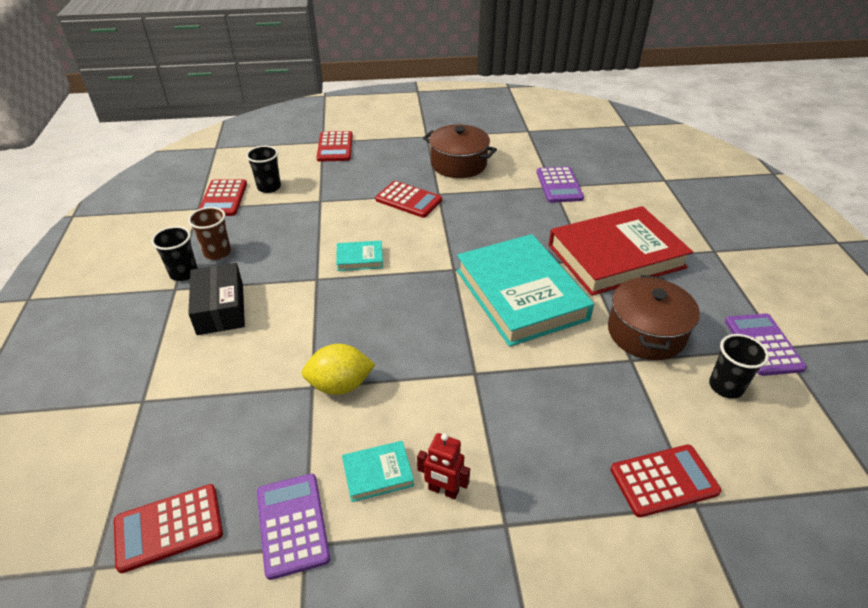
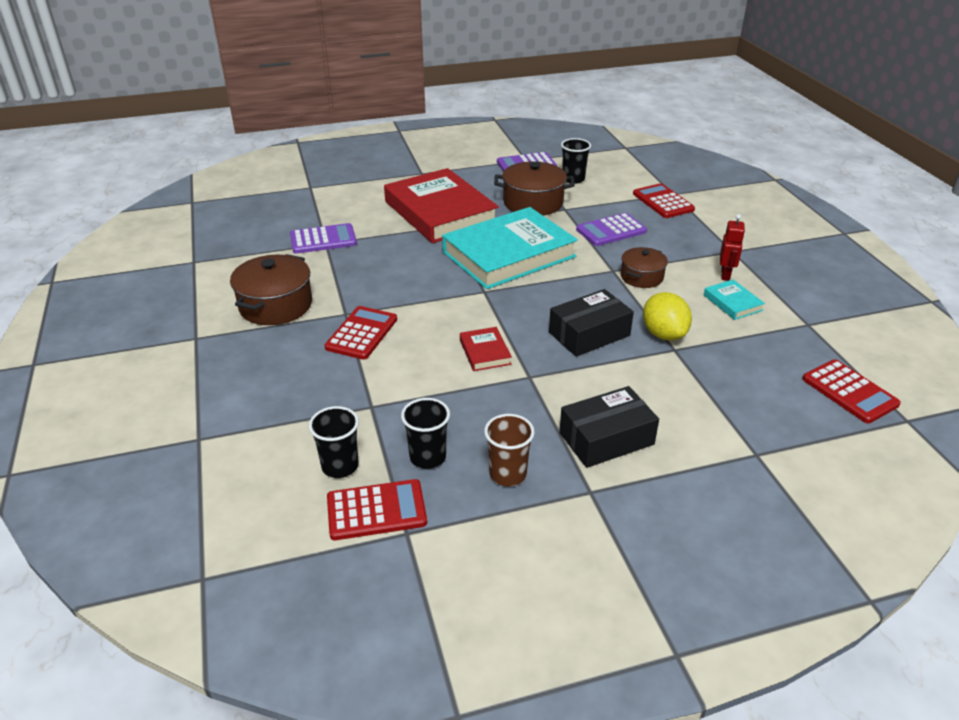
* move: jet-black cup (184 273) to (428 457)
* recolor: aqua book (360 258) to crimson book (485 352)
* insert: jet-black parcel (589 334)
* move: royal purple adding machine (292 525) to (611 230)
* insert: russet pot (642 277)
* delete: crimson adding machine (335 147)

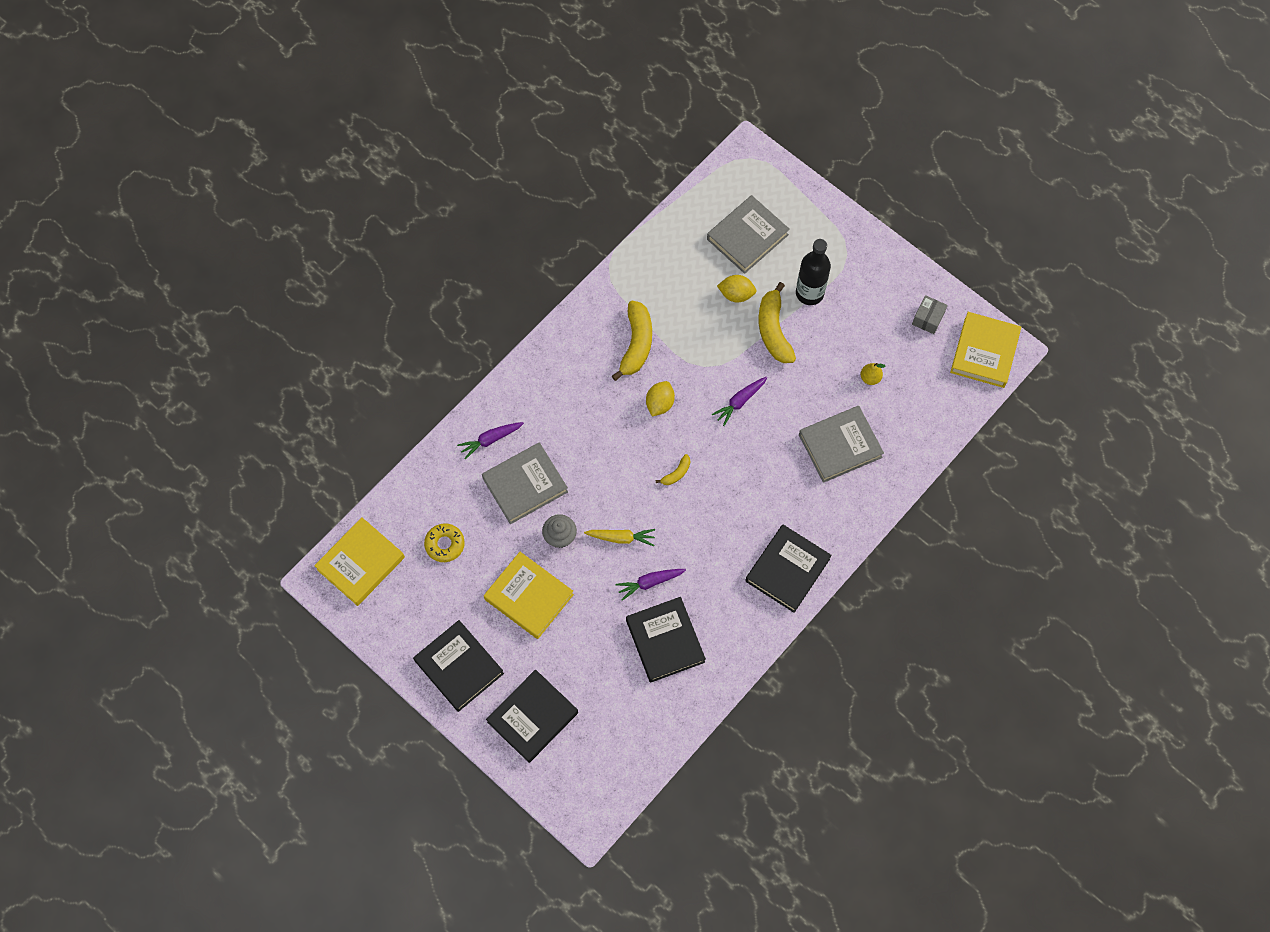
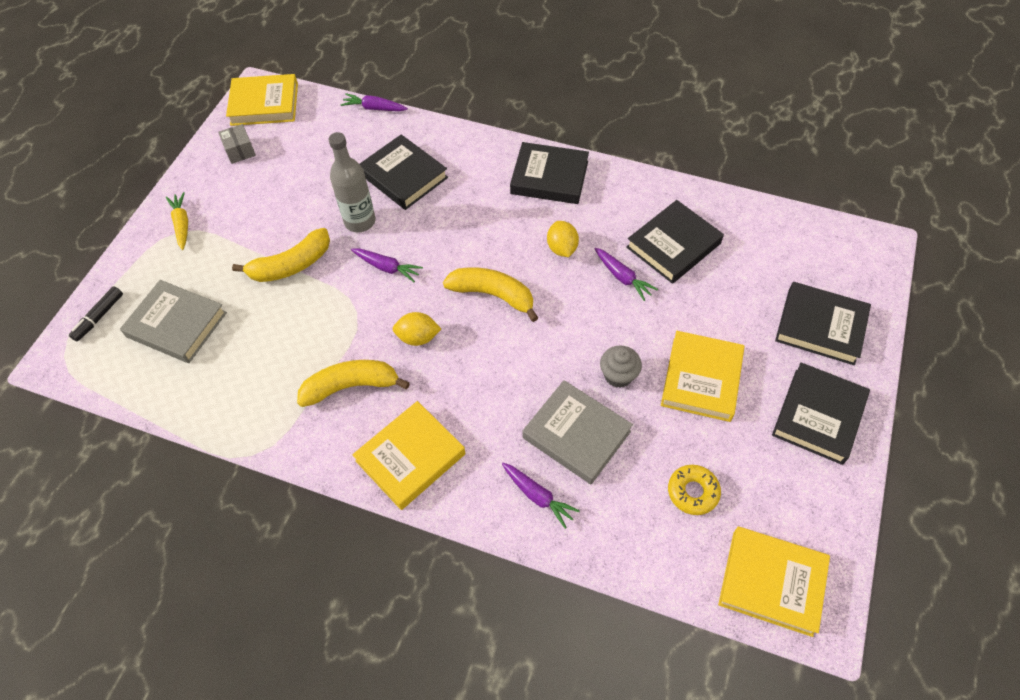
* insert: jet-black marker (99 317)
* move: golden toy carrot (621 538) to (182 224)
* rotate: gray parcel (928 318) = (240 150) 60 degrees clockwise
* insert: gray bottle (360 221)
* insert: royal purple toy carrot (374 108)
* insert: golden book (410 457)
* recolor: gray book (840 446) to jet-black book (403 176)
* resize: golden toy banana (676 473) = (493 295) x2.08
* move: golden lemon (736 294) to (562 248)
* delete: jet-black bottle (809 293)
* delete: golden toy pear (870 378)

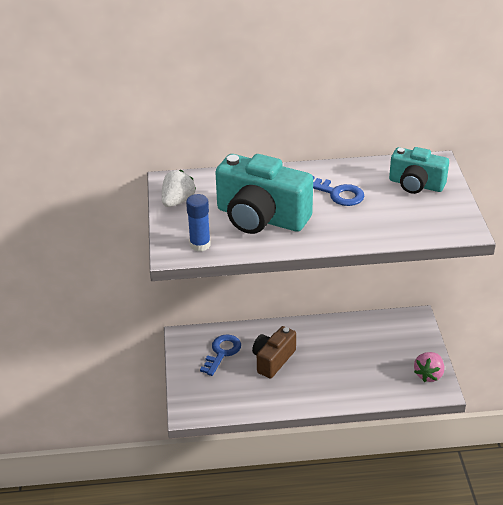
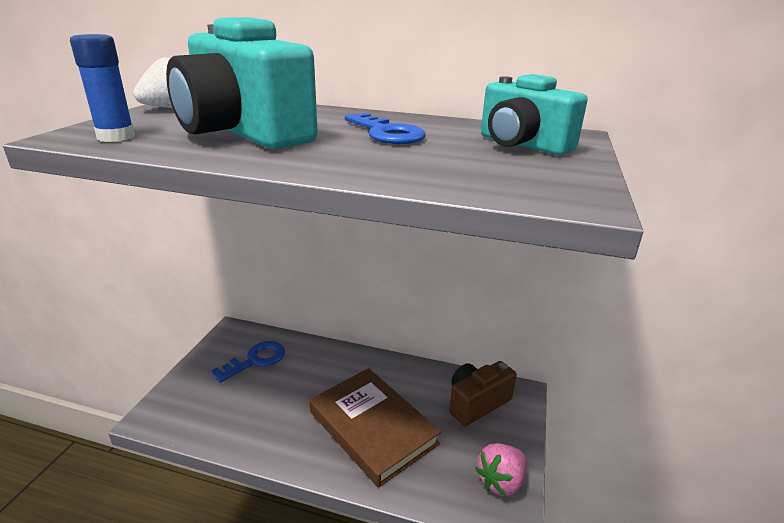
* insert: russet book (372 428)
* move: russet camera (273 360) to (476 403)

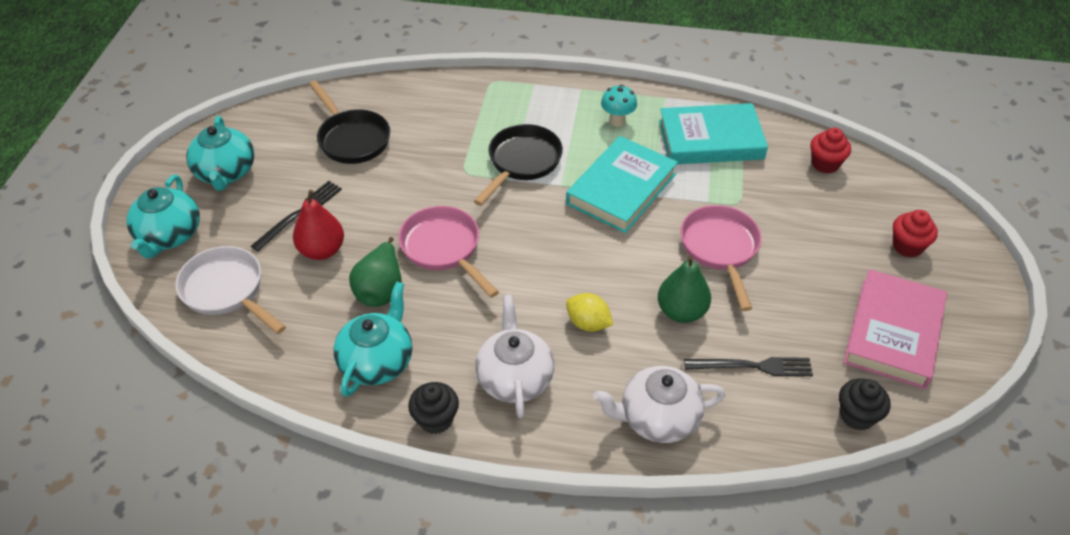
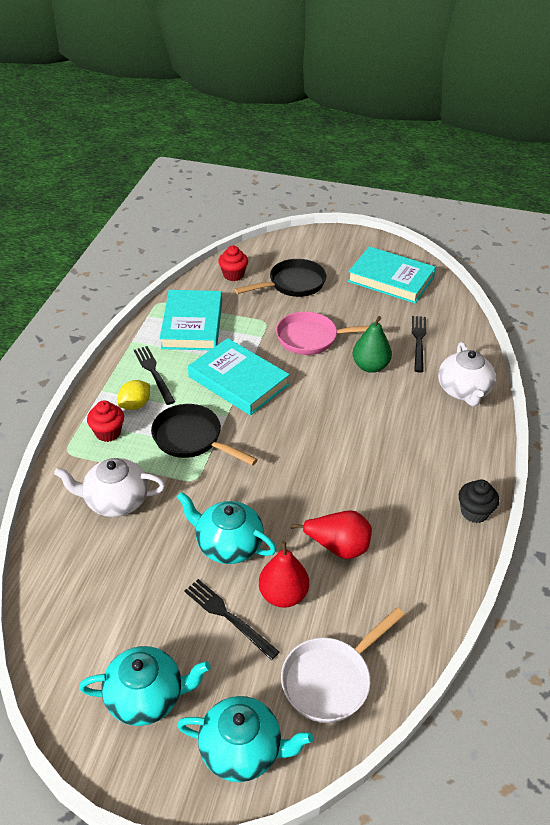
* move: pure white tea pot (515 378) to (116 501)
* move: crimson muffin (907 246) to (108 432)
* move: golden lemon (588 323) to (135 405)
* replace: aqua mushroom (617 121) to jet-black dinner fork (153 373)
* move: aqua tea pot (377 361) to (228 545)
* move: jet-black frying pan (352 138) to (293 284)
* recolor: leaf-green toy pear (381 290) to crimson toy pear (338 547)
* recolor: pink book (893 333) to aqua book (391 279)
* delete: pink frying pan (444 249)
* delete: jet-black muffin (857 416)

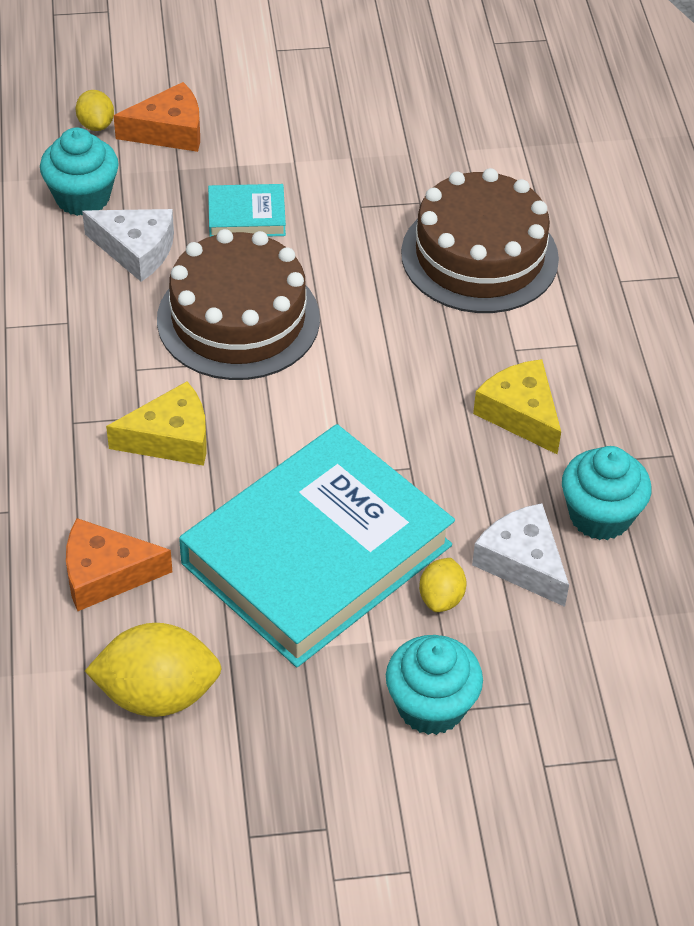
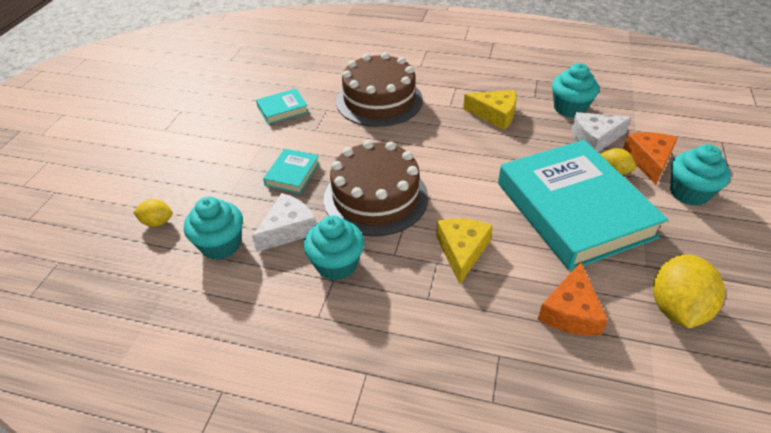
* insert: aqua book (282 109)
* insert: aqua muffin (336 264)
* rotate: golden cheese wedge (520 414) = (495 115) 150 degrees counterclockwise
* move: bright orange cheese wedge (169 131) to (649 161)

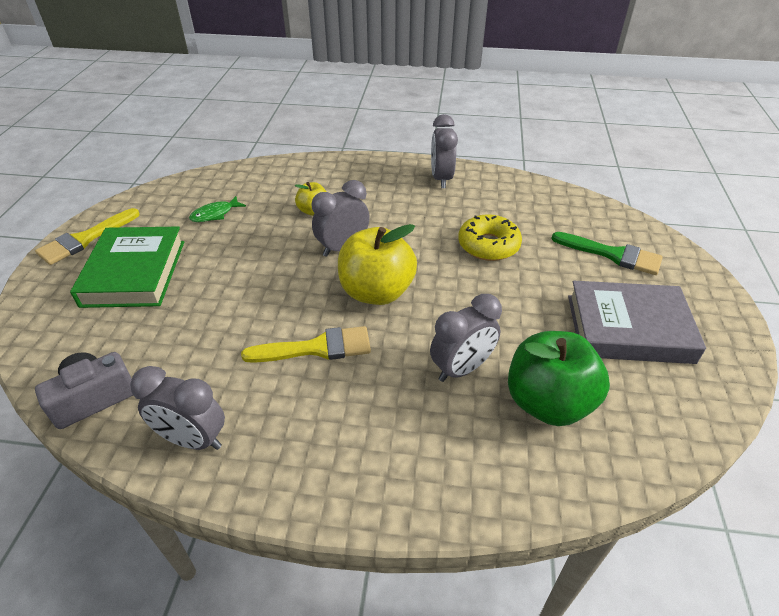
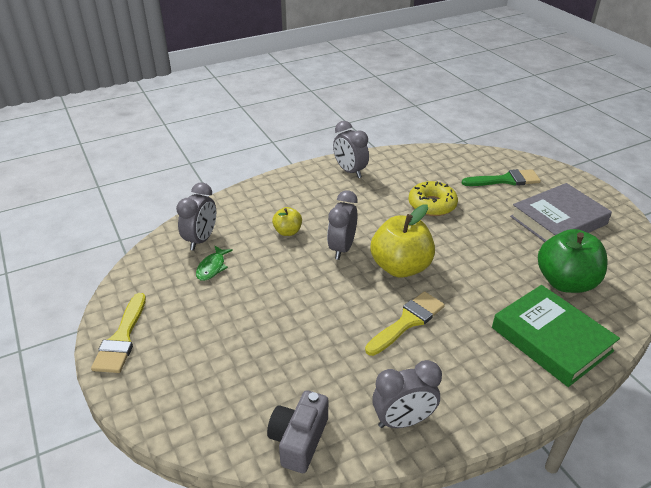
* move: gray clock (461 368) to (201 240)
* move: leaf-green book (134 273) to (551 339)

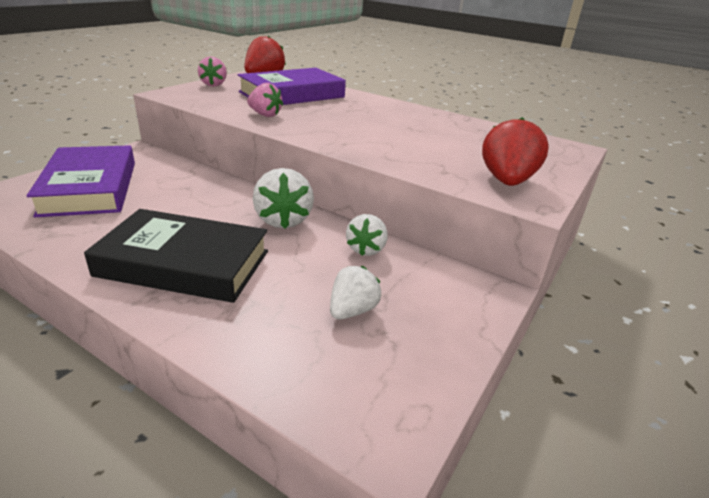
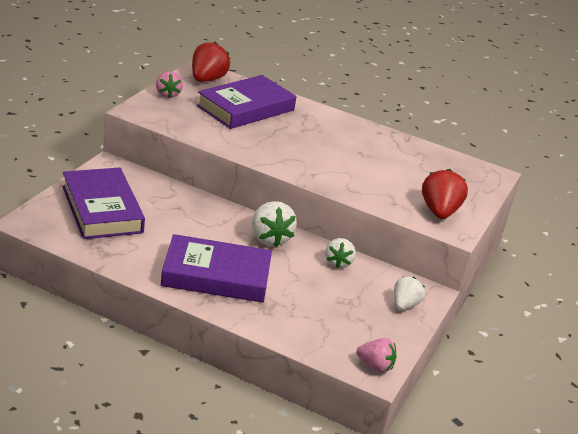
* recolor: jet-black book (184 263) to royal purple book (216 275)
* move: pink toy strawberry (265 115) to (375 366)
* move: pure white toy strawberry (352 310) to (404 305)

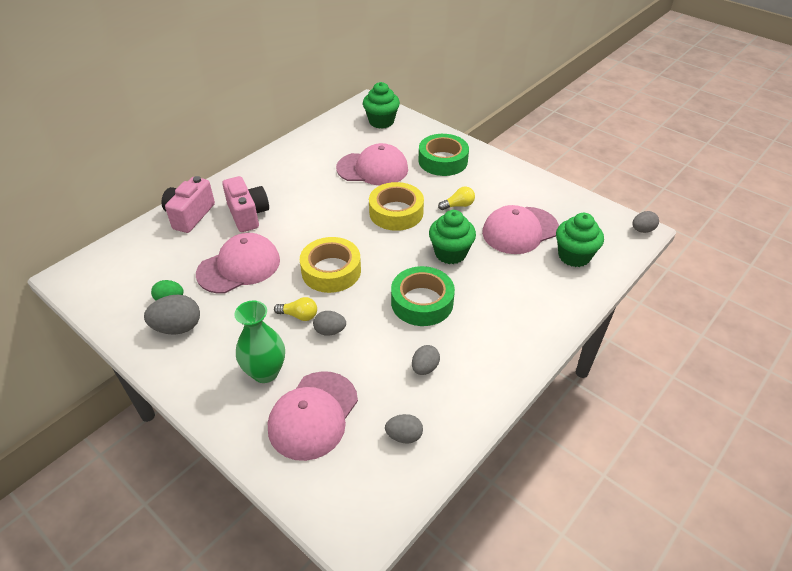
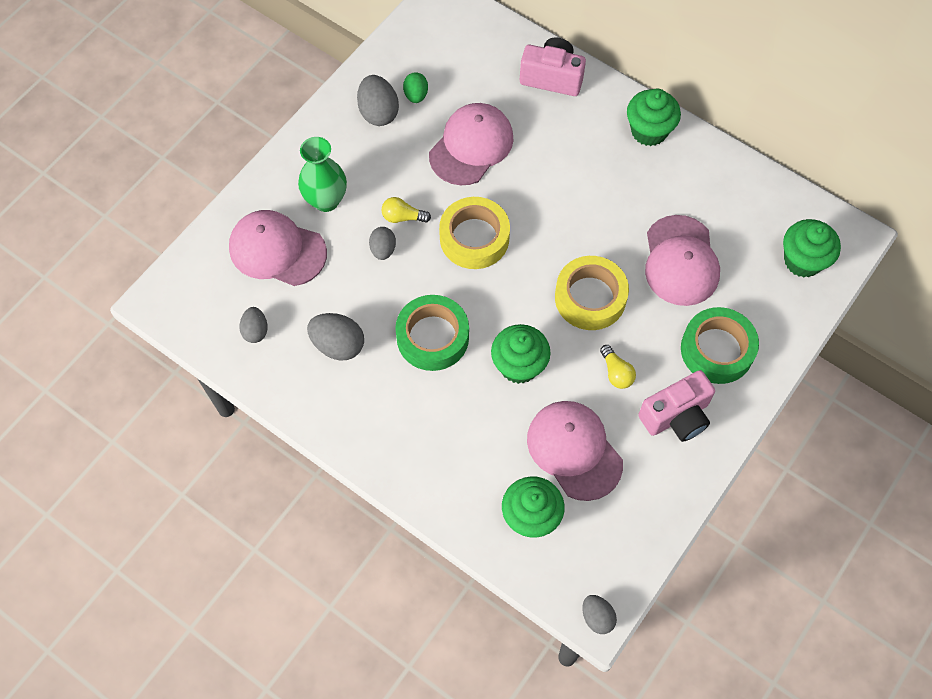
* resize: gray toy egg (425 368) = (338 345) x1.59
* rotate: golden light bulb (299 315) = (403 217) 90 degrees clockwise
* rotate: pink cap (239 267) = (471 146) 105 degrees counterclockwise
* insert: leaf-green muffin (649 131)
* move: pink camera (248 215) to (676 416)

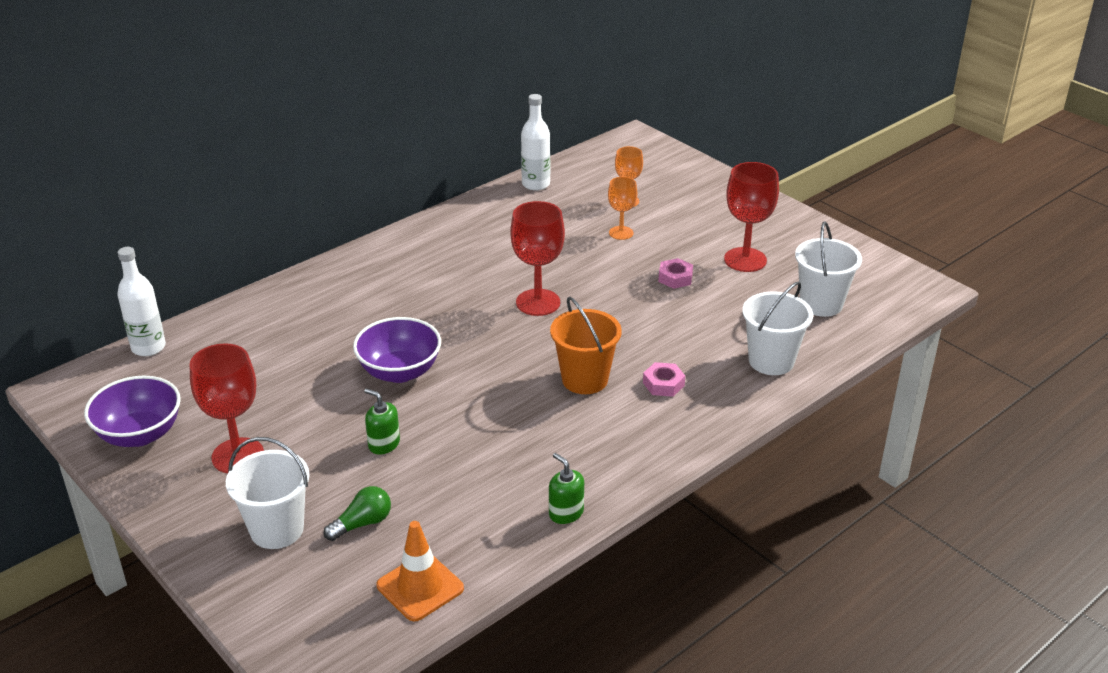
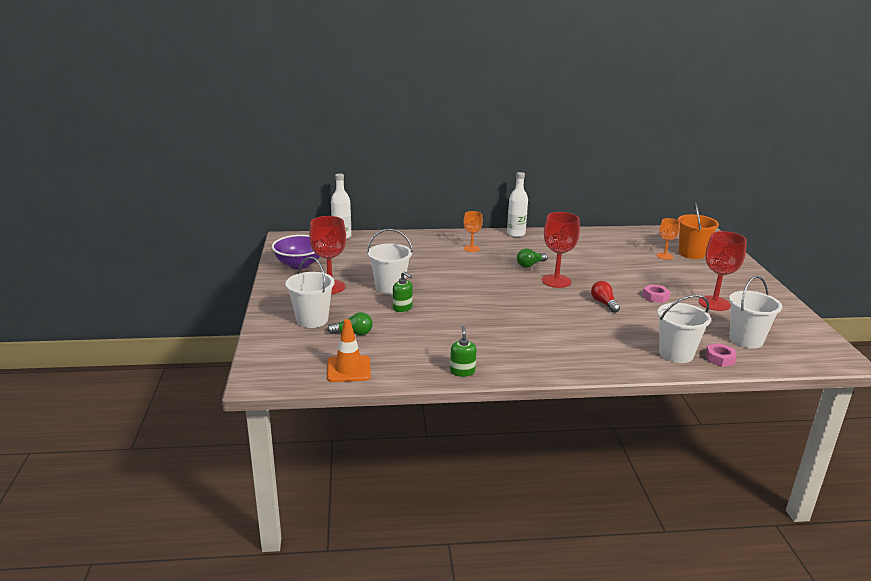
* insert: pure white sand bucket (390 287)
* rotate: leaf-green soap dispenser (384 444) = (402 308) 150 degrees clockwise
* move: bright orange wine glass (621 233) to (471 249)
* move: pure white bottle (536 184) to (515 234)
* insert: leaf-green light bulb (530 265)
* insert: crimson light bulb (604 303)
* move: bright orange sand bucket (585 379) to (691 253)
* move: pink nut (663 384) to (720 359)
* delete: royal purple serving bowl (399 372)

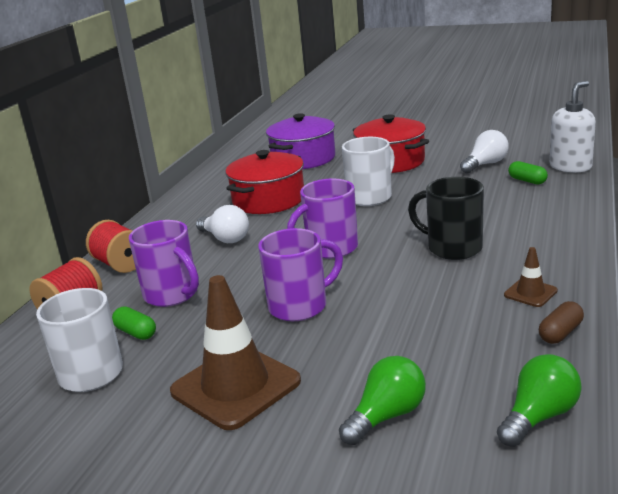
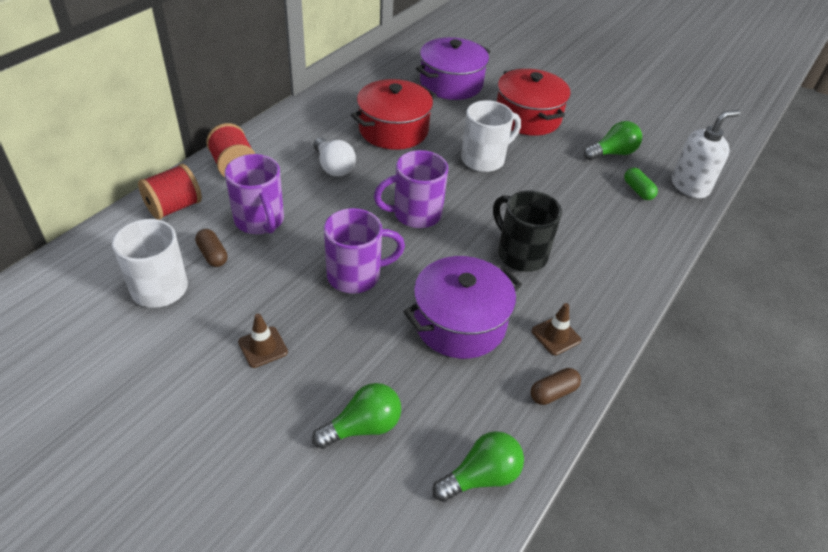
* recolor: leaf-green capsule (136 332) to russet capsule (212 255)
* resize: russet traffic cone (235 386) = (263 347) x0.46
* insert: royal purple pot (460 323)
* recolor: pure white light bulb (485 164) to leaf-green light bulb (612 153)

